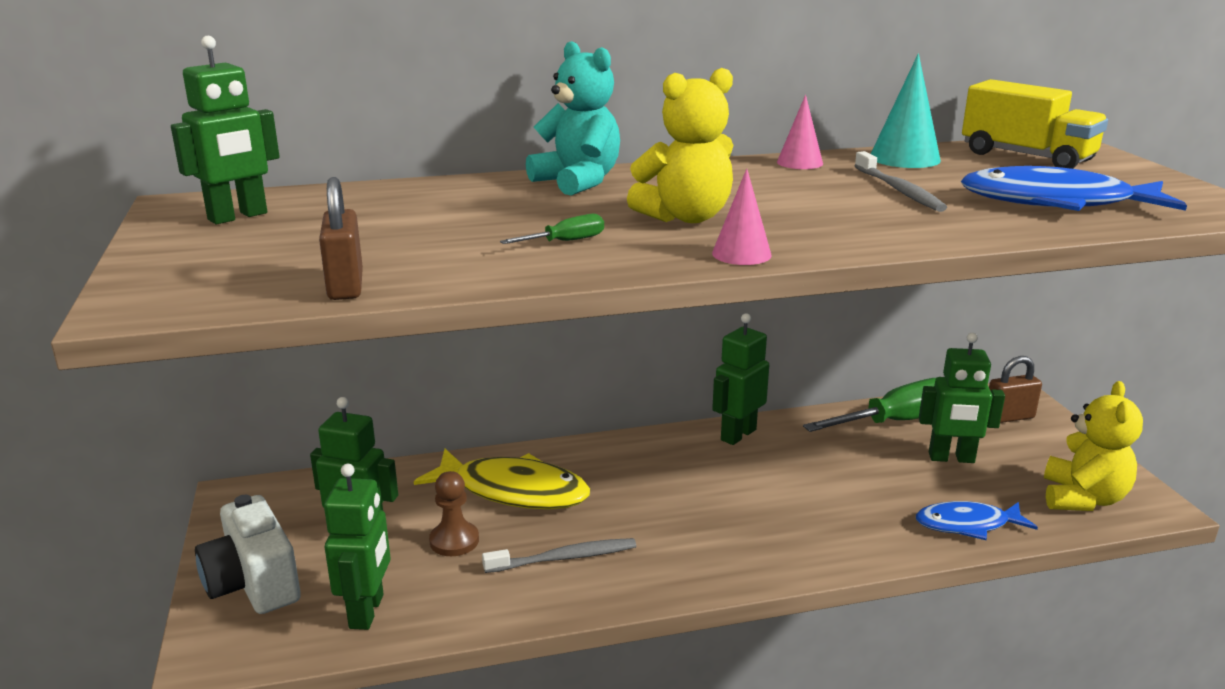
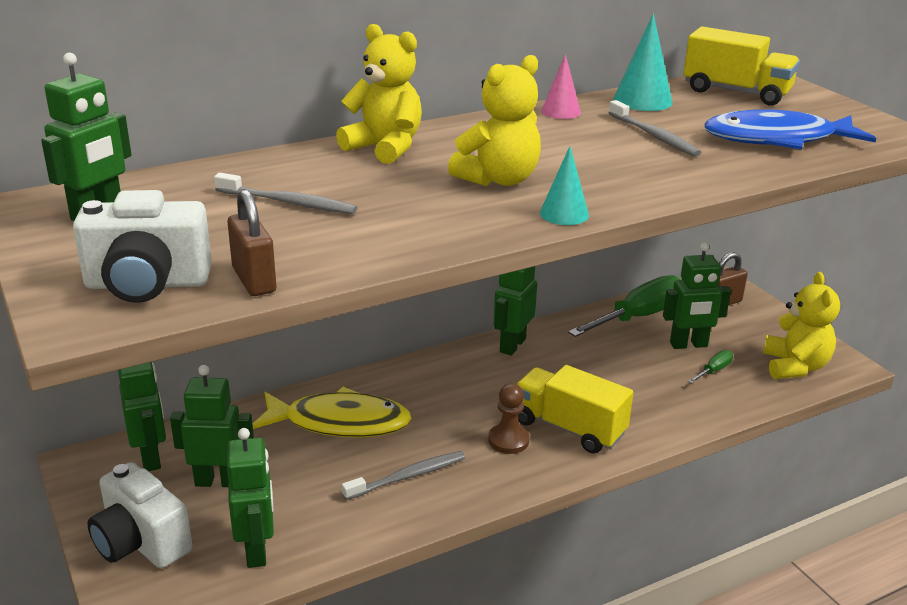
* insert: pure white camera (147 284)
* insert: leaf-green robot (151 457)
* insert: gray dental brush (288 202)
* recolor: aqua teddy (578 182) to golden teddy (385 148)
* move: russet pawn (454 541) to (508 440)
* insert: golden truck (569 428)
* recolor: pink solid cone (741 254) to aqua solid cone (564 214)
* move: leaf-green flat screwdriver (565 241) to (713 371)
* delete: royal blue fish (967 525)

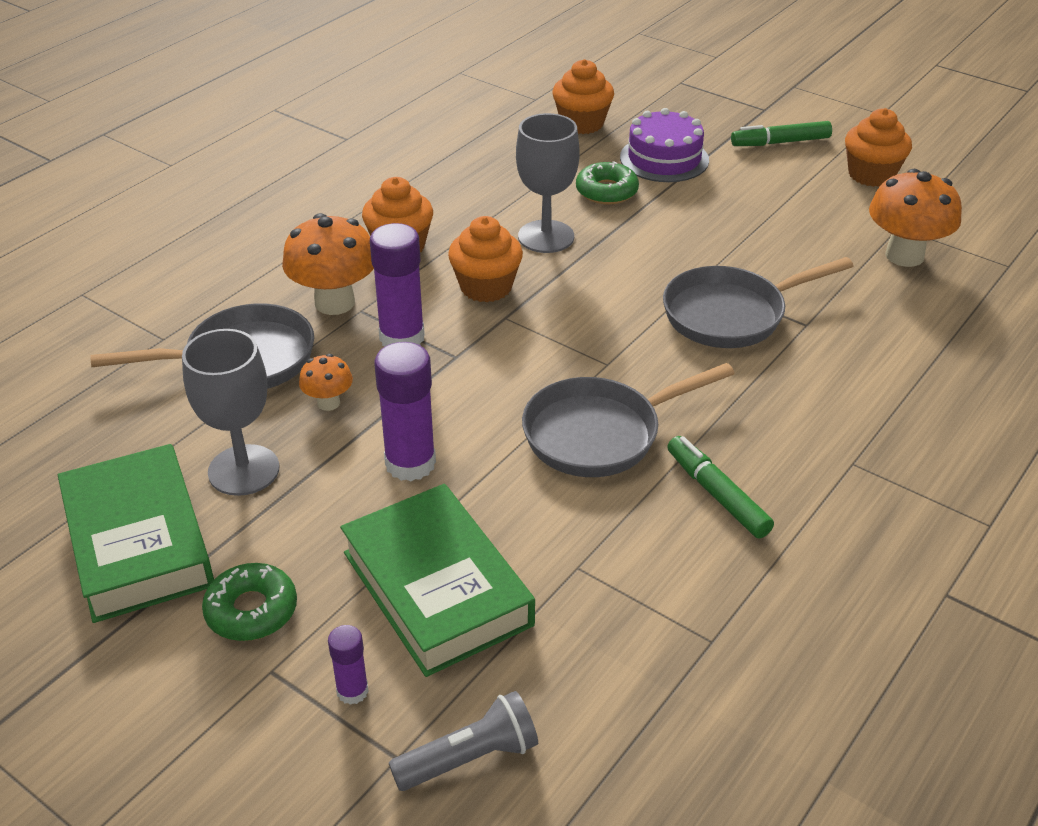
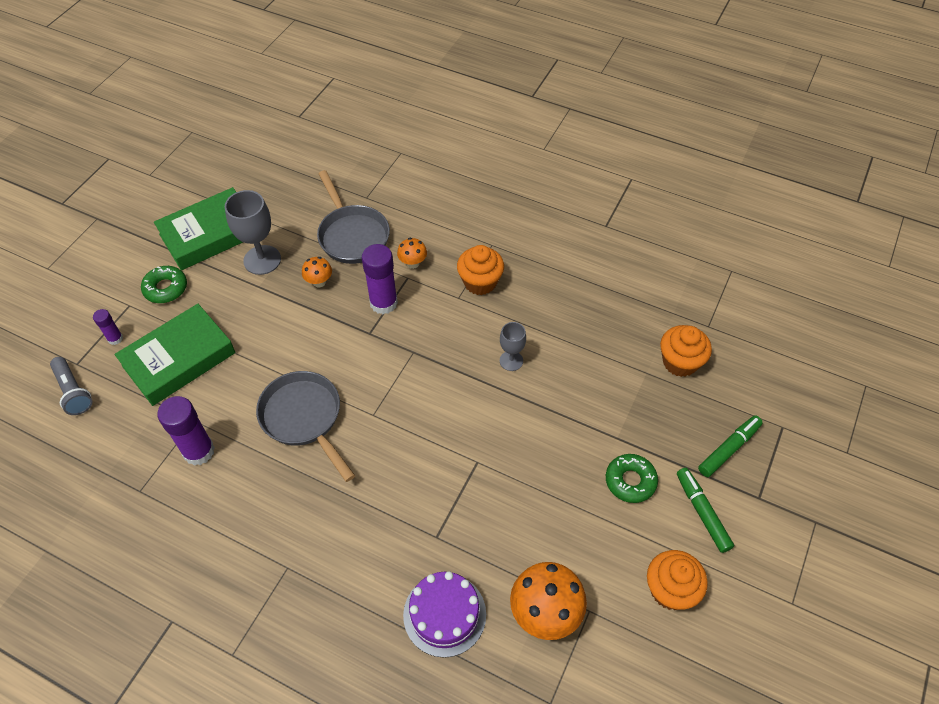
* move: royal purple glue stick (410 463) to (199 451)
* resize: bright orange mushroom (335 302) = (413 263) x0.52
* move: royal purple gateau (664 159) to (444 614)
* resize: gray wine glass (546 237) = (511 361) x0.59
* move: leaf-green doughnut (606 191) to (630 481)
* move: leaf-green marker (717 494) to (729 449)
* delete: bright orange muffin (486 287)
* delete: gray frying pan (731 314)

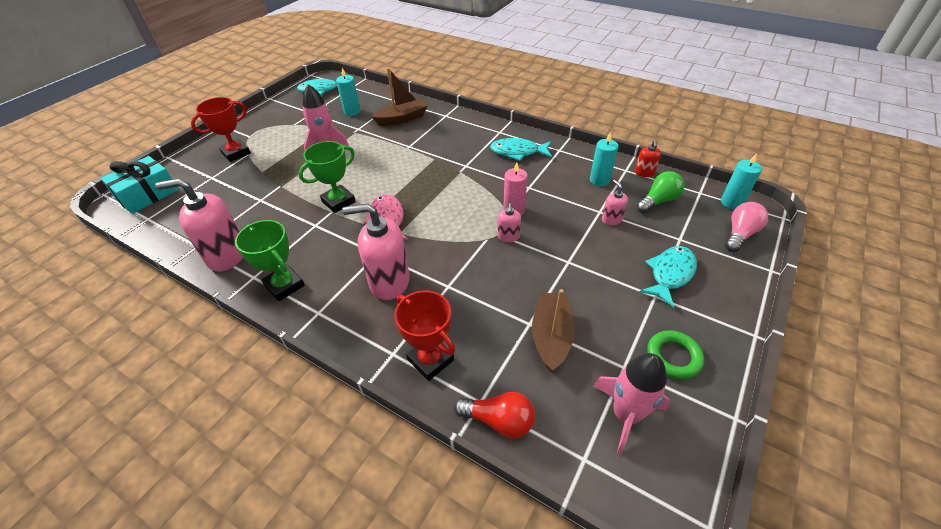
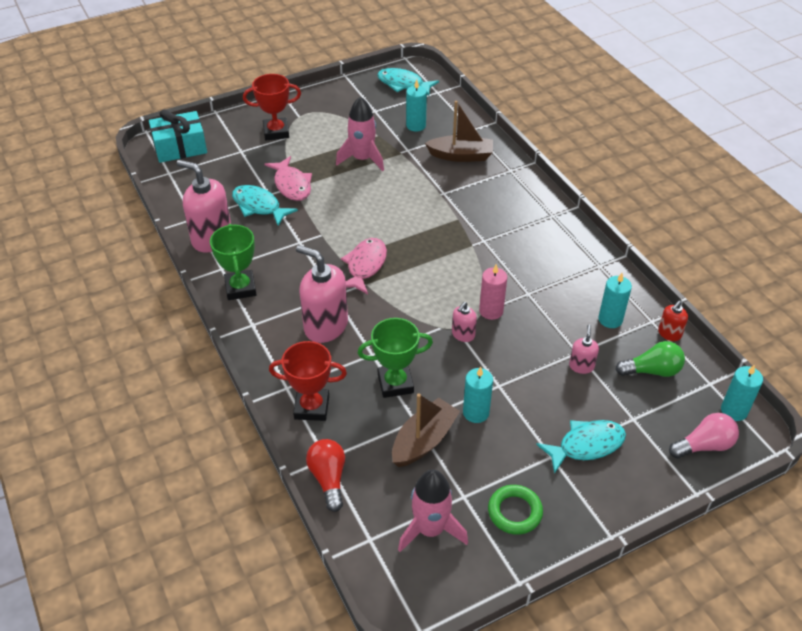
* move: aqua fish (518 152) to (259 206)
* insert: pink fish (292 185)
* rotate: crimson award cup (430 360) = (311 407) 75 degrees counterclockwise
* rotate: crimson light bulb (499 420) = (328 479) 150 degrees counterclockwise
* move: leaf-green award cup (338 202) to (395 383)
* insert: aqua candle (476 412)

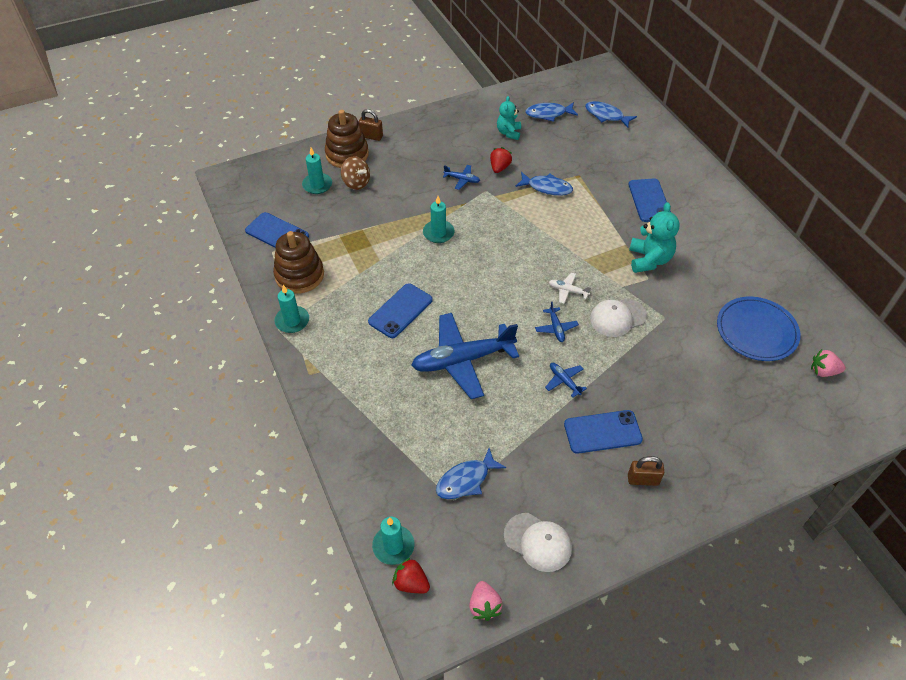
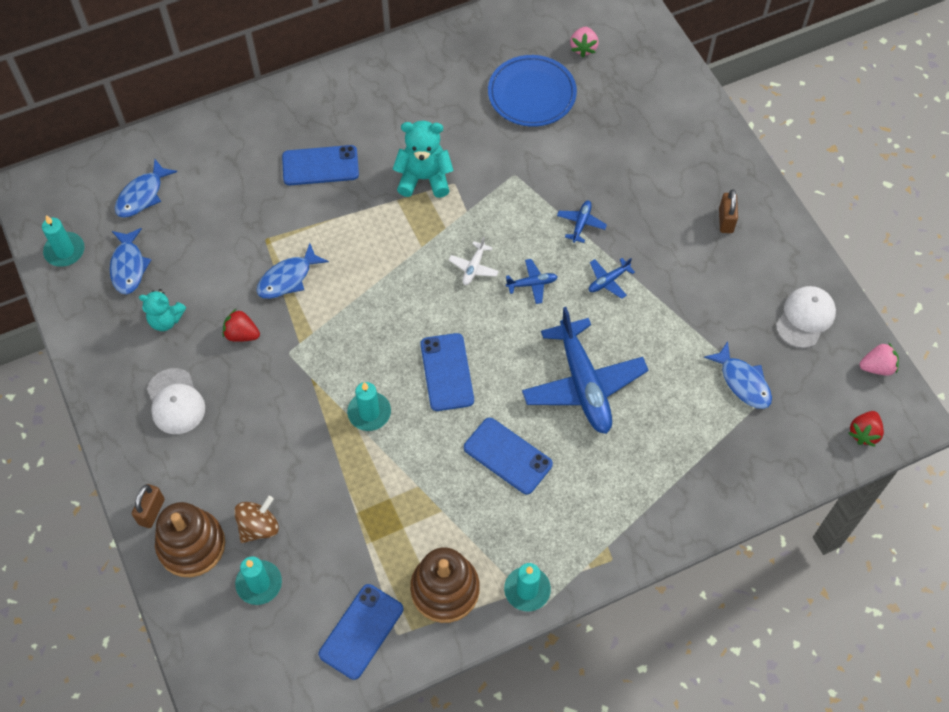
* move: aqua candle (393 546) to (65 251)
* move: pure white cap (617 317) to (175 402)
* rotate: royal blue fish (547 188) = (288 278) 150 degrees counterclockwise
* move: royal blue smartphone (602 432) to (447 372)
* move: royal blue toy plane (462 180) to (581 224)

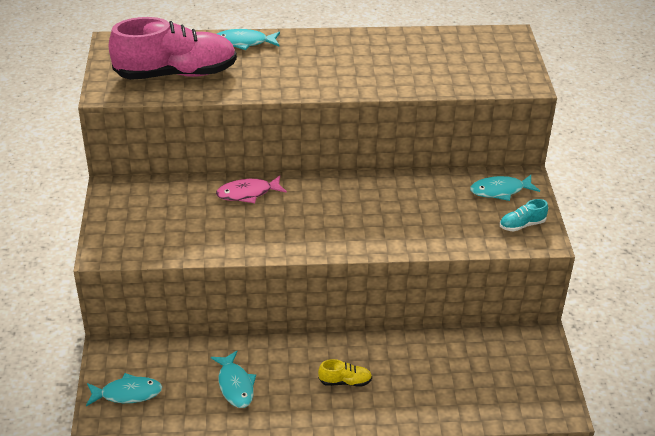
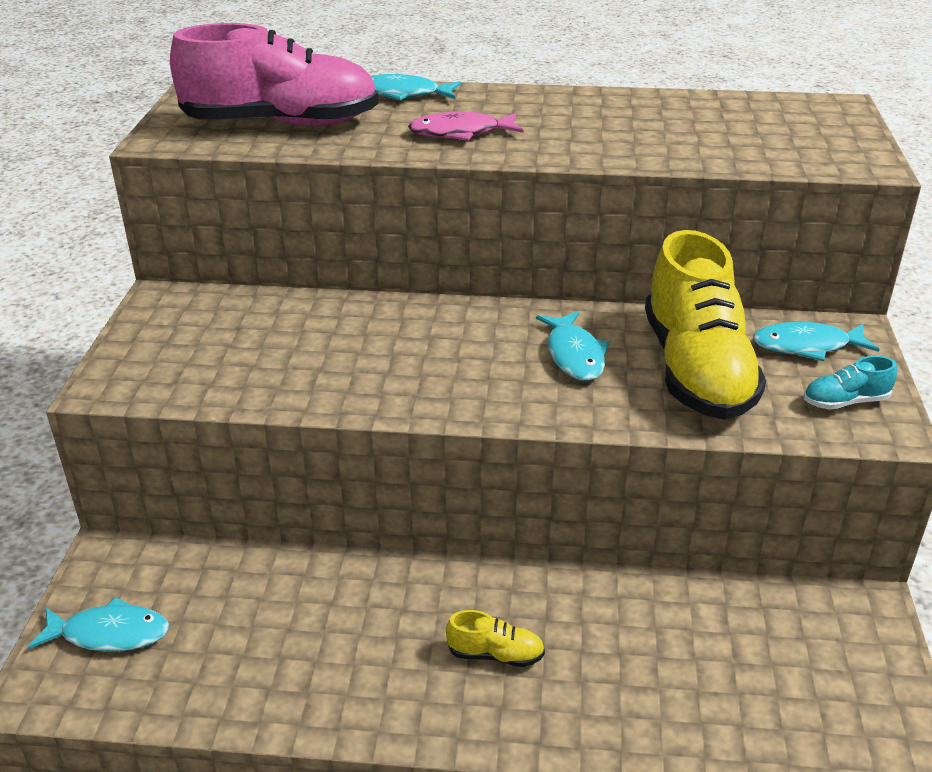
* move: pink fish (247 193) to (460 133)
* move: aqua fish (235 385) to (574 355)
* insert: golden lace-up shoe (696 370)

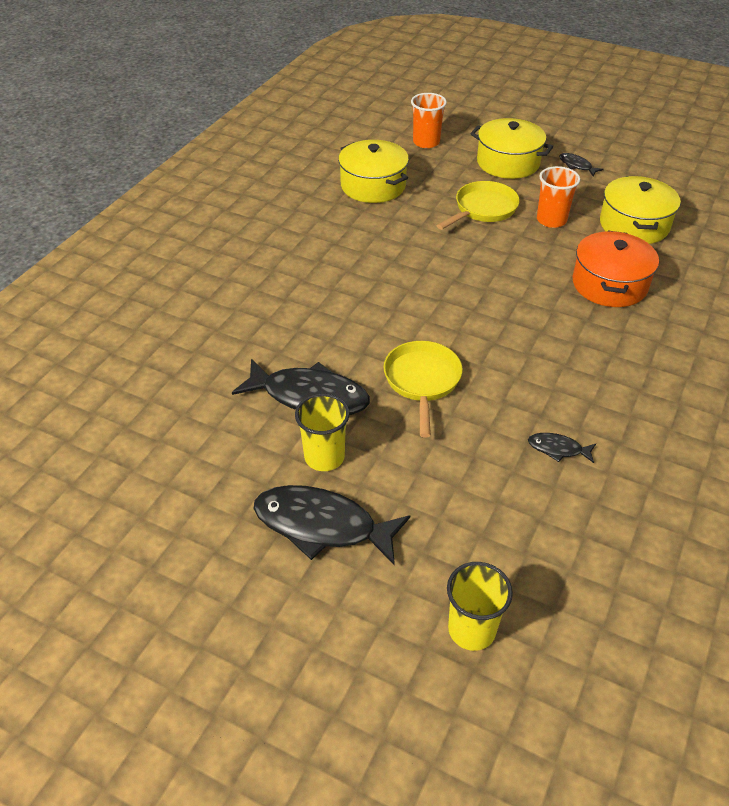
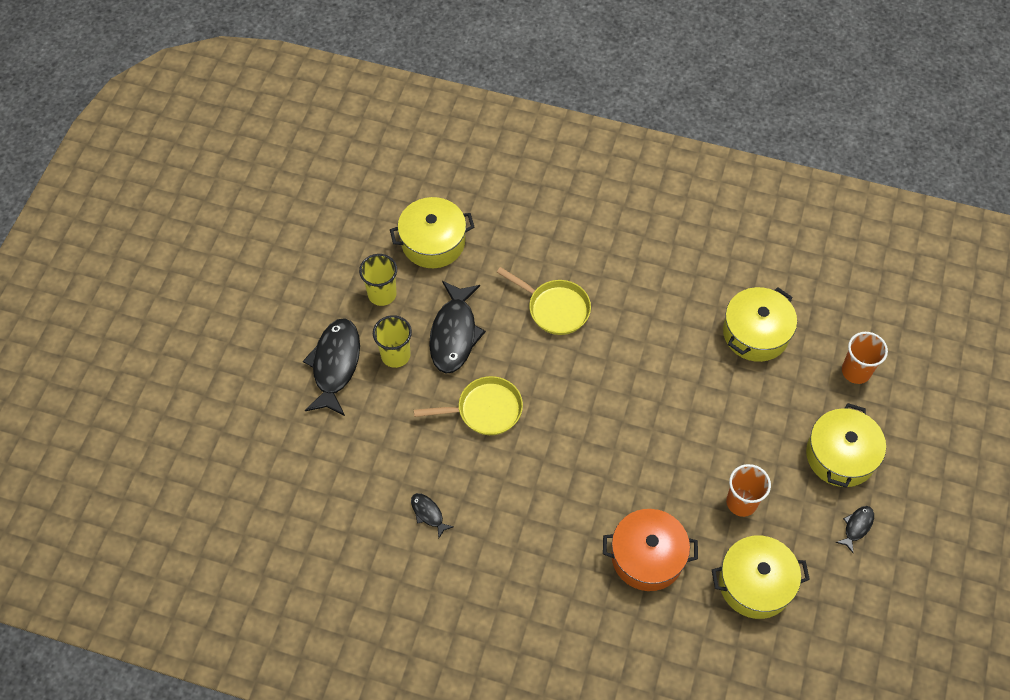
* move: golden cup (471 630) to (382 294)
* insert: golden pot (433 242)
* rotate: jet-black fish (558 449) = (428 513) 45 degrees counterclockwise
* move: golden frying pan (483 209) to (554 308)

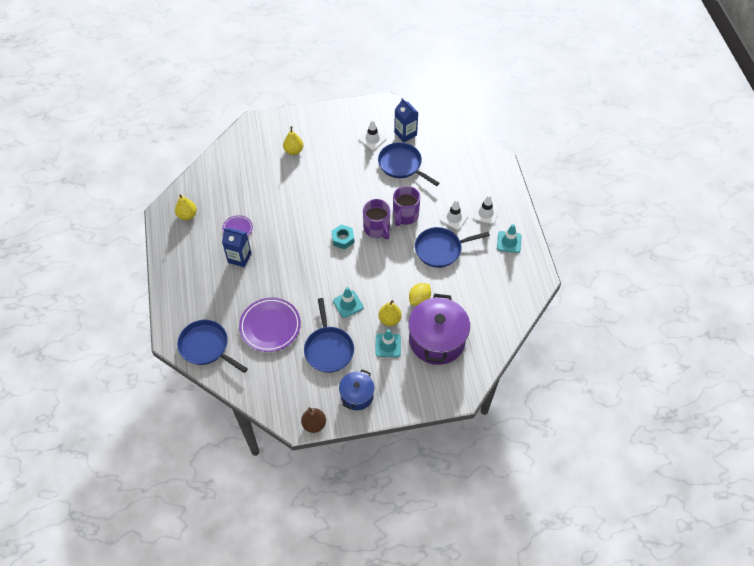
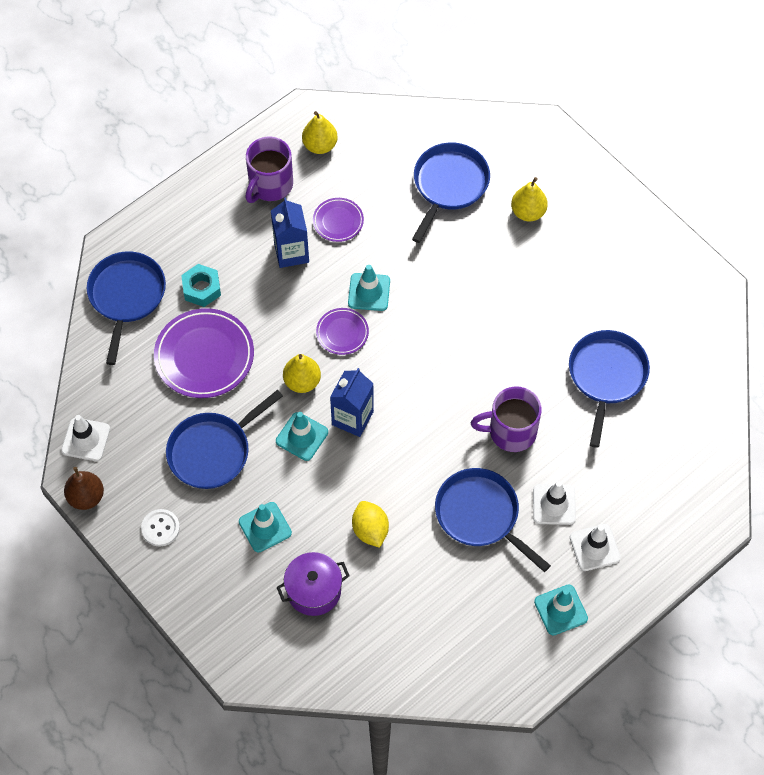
* move: pure white traffic cone (372 139) to (86 439)
* replace: royal blue pot (357 395) to pure white sewing button (160 528)
* move: aqua nut (343 239) to (201 288)
* move: royal purple coffee mug (377 229) to (270 185)
* resize: royal purple pot (437 340) = (314 590) x0.56
* move: golden toy pear (389 319) to (302 381)
* insert: royal purple flat dish (342 333)
* move: royal blue juice carton (405 134) to (352 418)
* insert: aqua traffic cone (369 292)
* rotate: golden lemon (419 299) = (370 530) 60 degrees clockwise
* insert: royal blue frying pan (449 185)

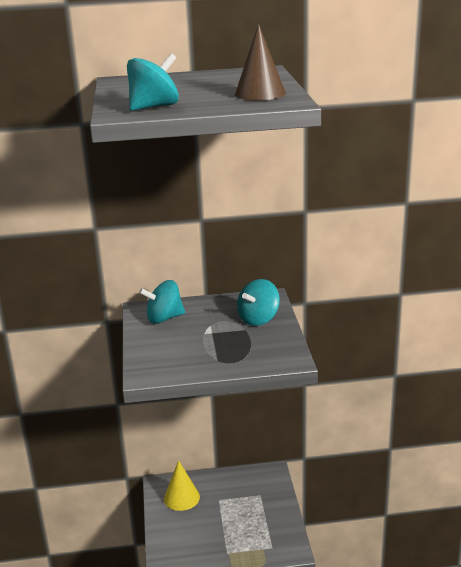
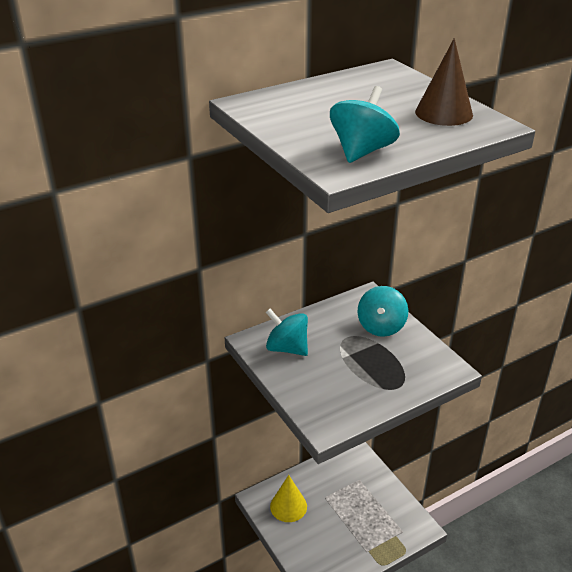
* rotate: aqua spinning top (164 318) = (287 348) 75 degrees clockwise

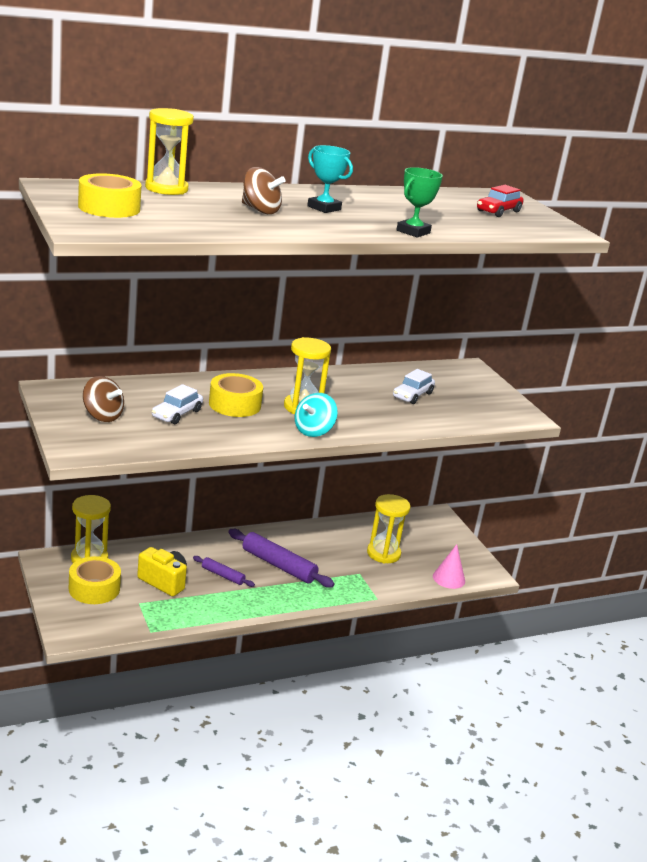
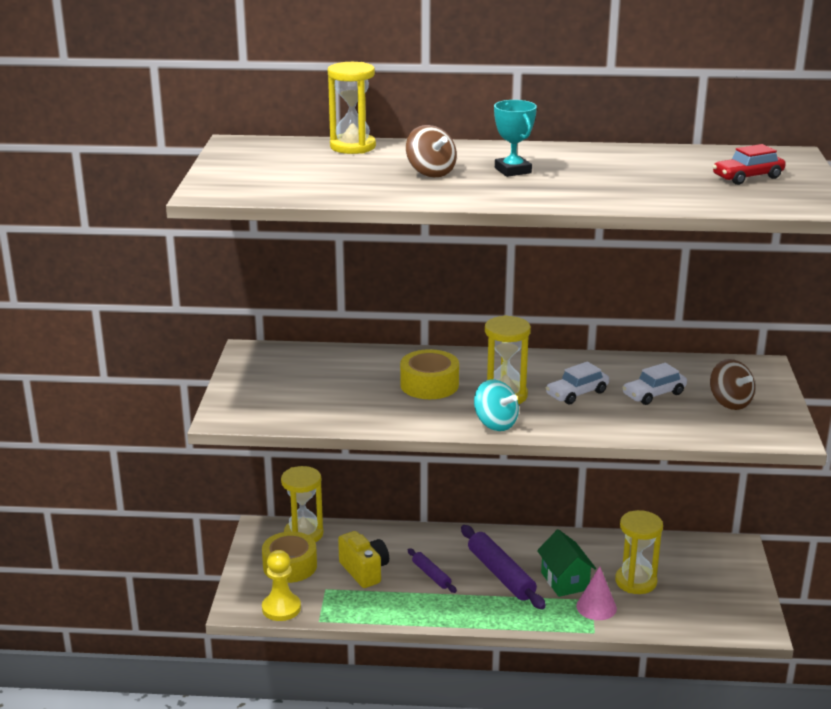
* insert: golden pawn (281 608)
* rotate: aqua spinning top (313 431) = (495 424) 105 degrees counterclockwise
* insert: leaf-green toy house (565 581)
* move: pure white toy car (177 414) to (577 393)
* move: pink solid cone (449 578) to (596 607)
* move: russet spinning top (102 416) to (729 402)
* delete: golden roll of tape (109 208)
* delete: leaf-green award cup (413 232)

